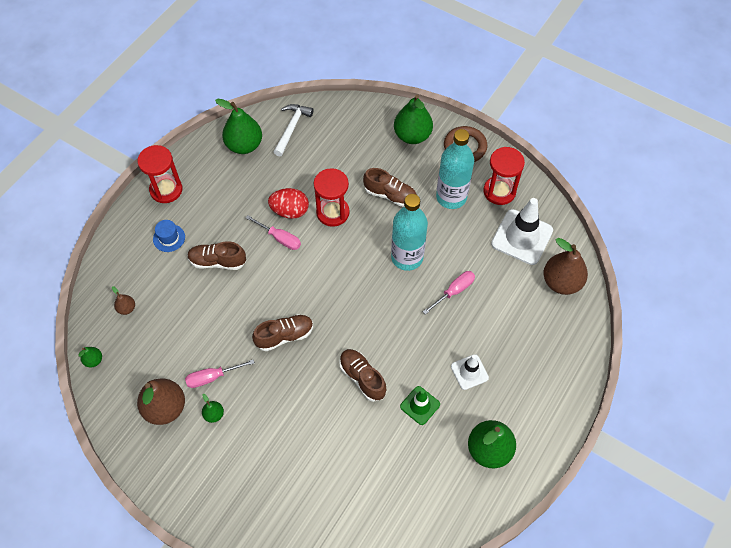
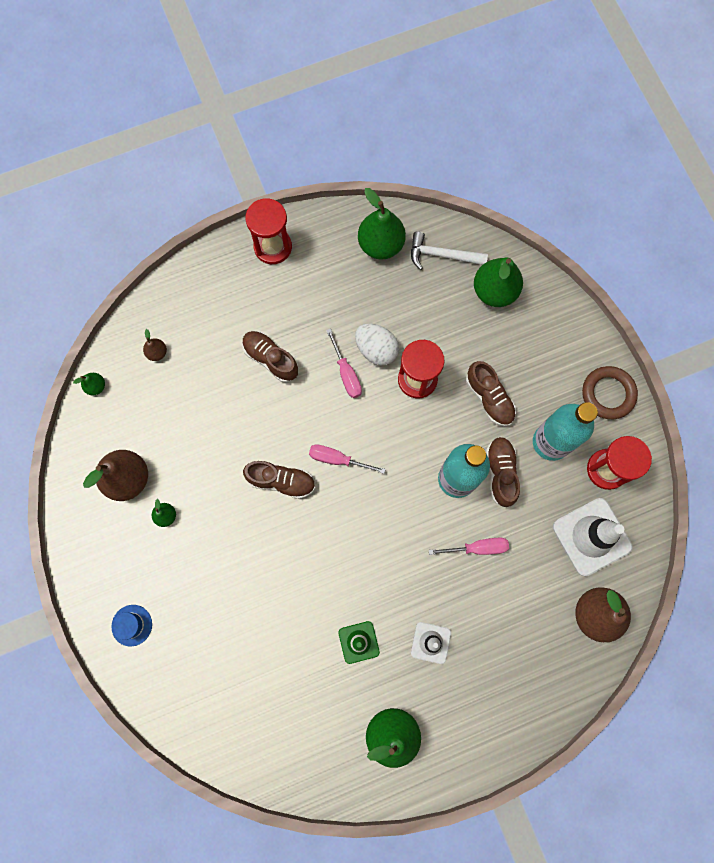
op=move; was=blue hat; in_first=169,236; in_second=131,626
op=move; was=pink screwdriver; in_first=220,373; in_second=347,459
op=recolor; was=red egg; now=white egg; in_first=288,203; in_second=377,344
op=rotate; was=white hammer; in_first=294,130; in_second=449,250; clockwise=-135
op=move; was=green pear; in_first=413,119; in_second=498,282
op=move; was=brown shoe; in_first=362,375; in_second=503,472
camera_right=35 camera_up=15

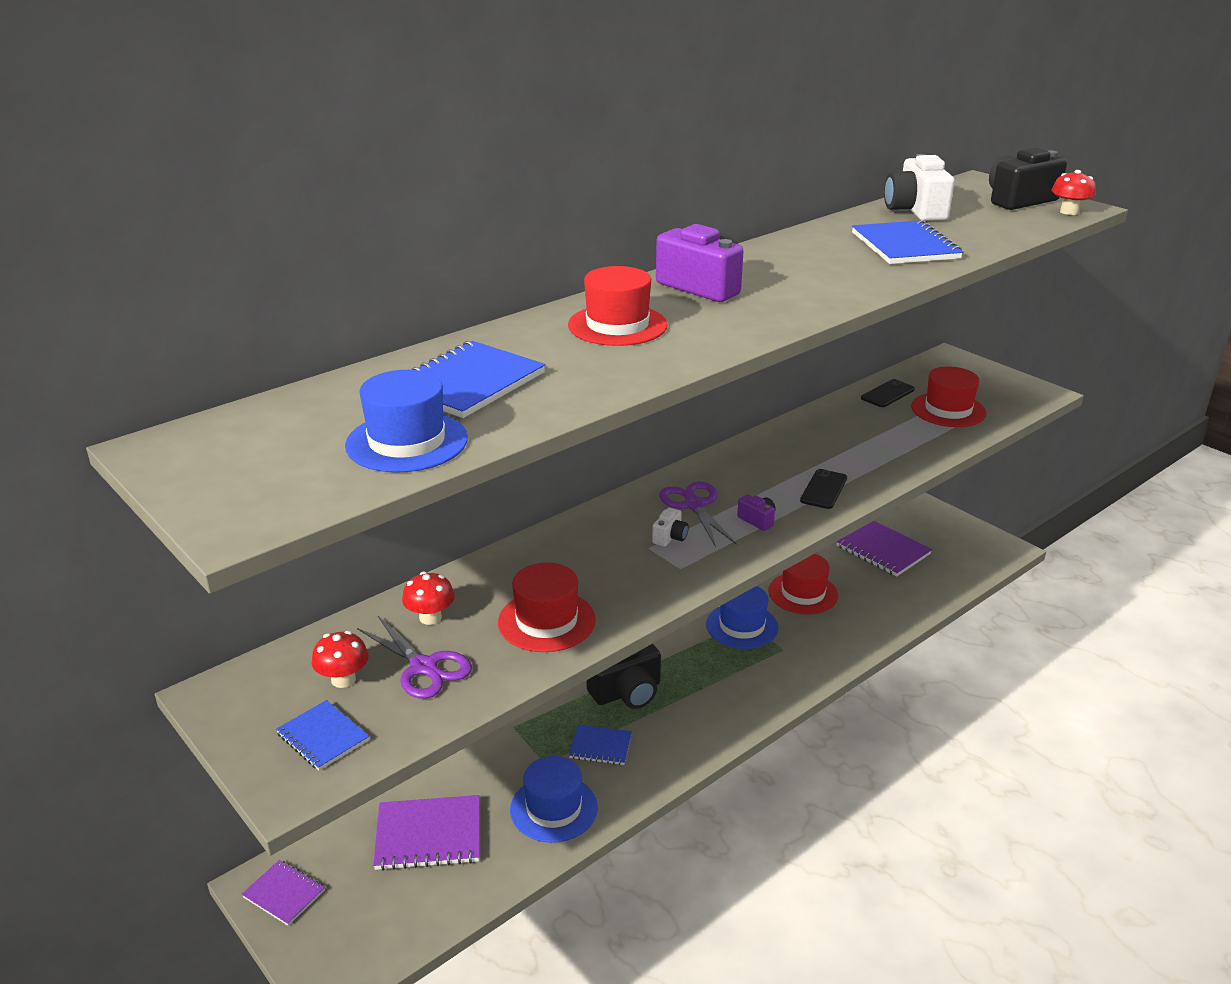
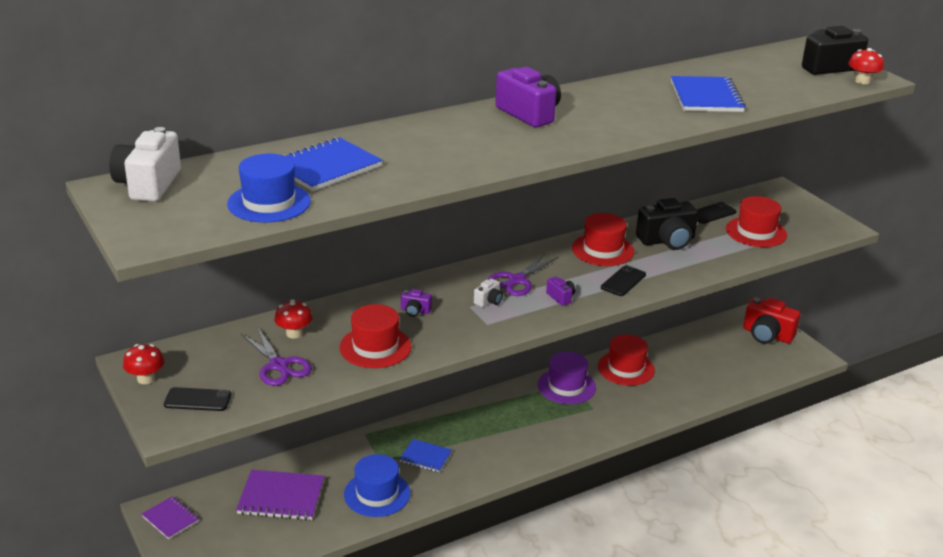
op=move; was=white camera; in_first=919,187; in_second=145,164
op=move; was=red mushroom; in_first=340,659; in_second=144,364
op=replace; was=blue notebook; now=black phone; in_first=322,735; in_second=198,399
op=insert; now=purple camera; in_second=416,303
op=rotate; was=purple scissors; in_first=698,514; in_second=523,274; clockwise=-135
op=recolor; was=blue hat; now=purple hat; in_first=742,617; in_second=567,378
op=move; was=red hat; in_first=618,306; in_second=603,239
op=move; was=black camera; in_first=623,676; in_second=667,224
op=insert; now=red camera; in_second=771,320
op=delete; was=purple notebook; in_first=884,549
camera_right=10 camera_up=0

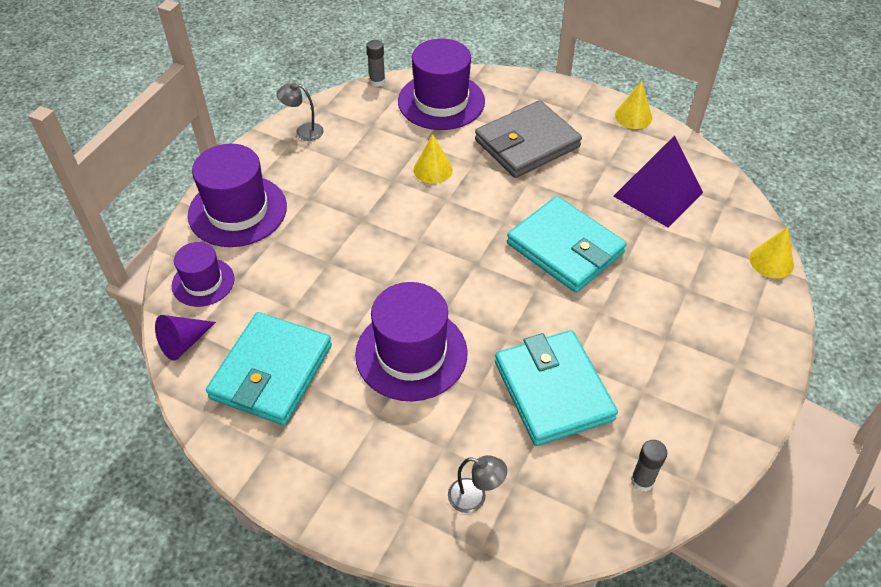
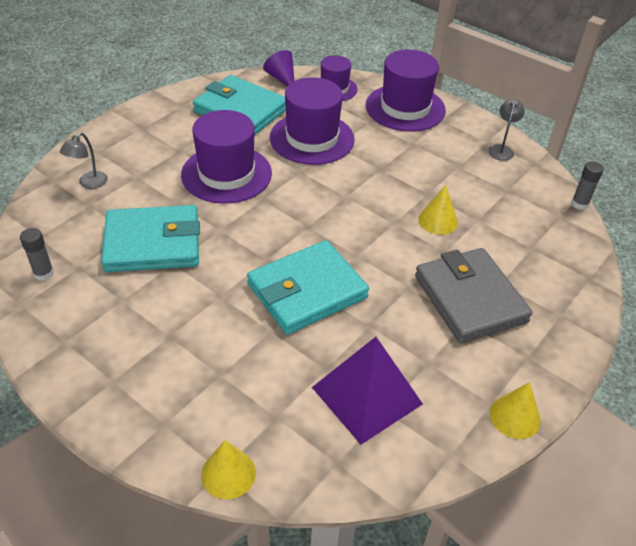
op=move; was=purple hat; in_first=441,84; in_second=312,121
camera_right=100 camera_up=-5

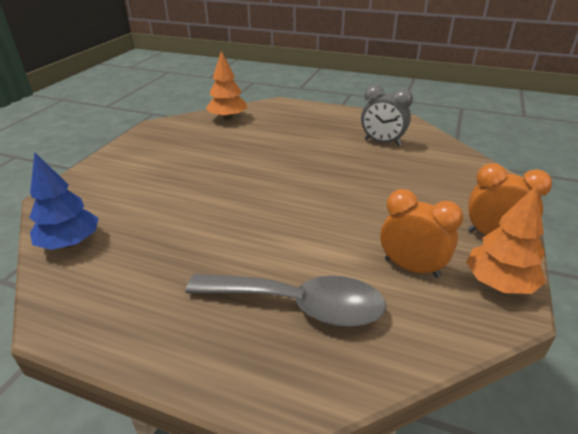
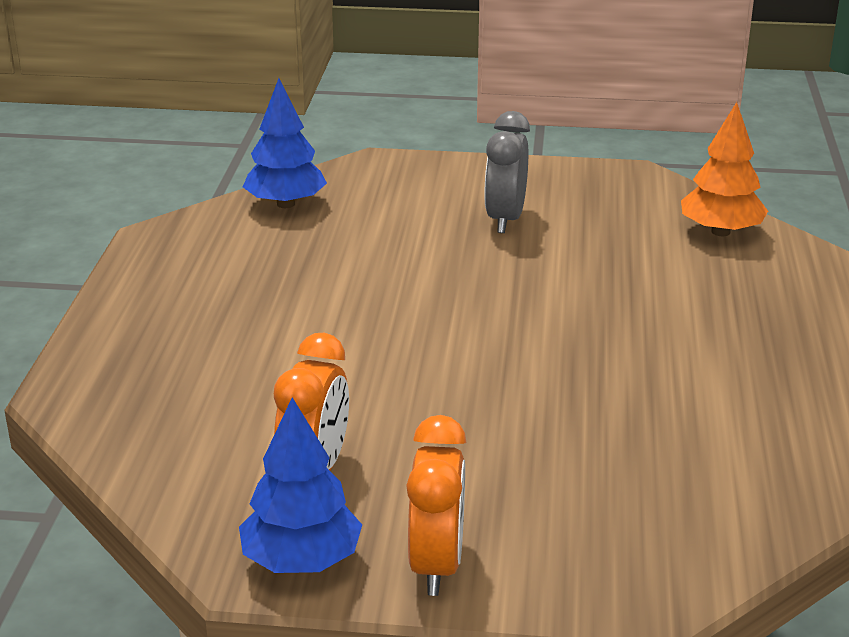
op=recolor; was=orange tree; now=blue tree; in_first=506,239; in_second=300,485
op=move; was=grey clock; in_first=387,115; in_second=507,172
op=delete; was=grey spoon; in_first=285,300
camera_right=75 camera_up=-5

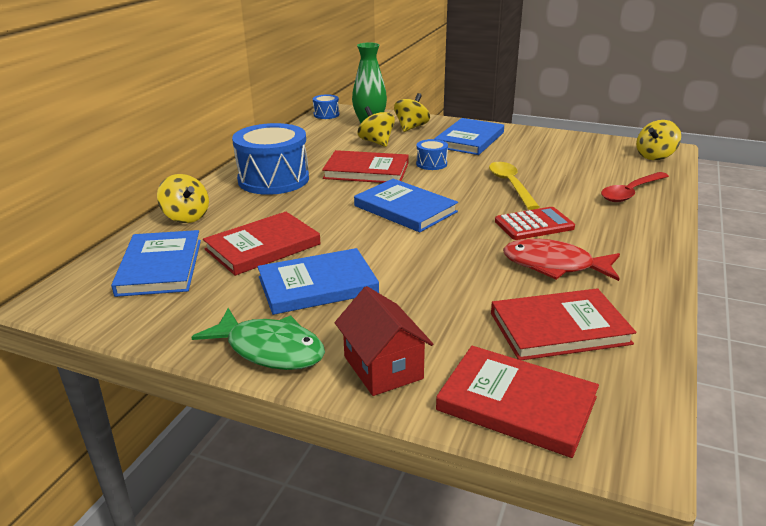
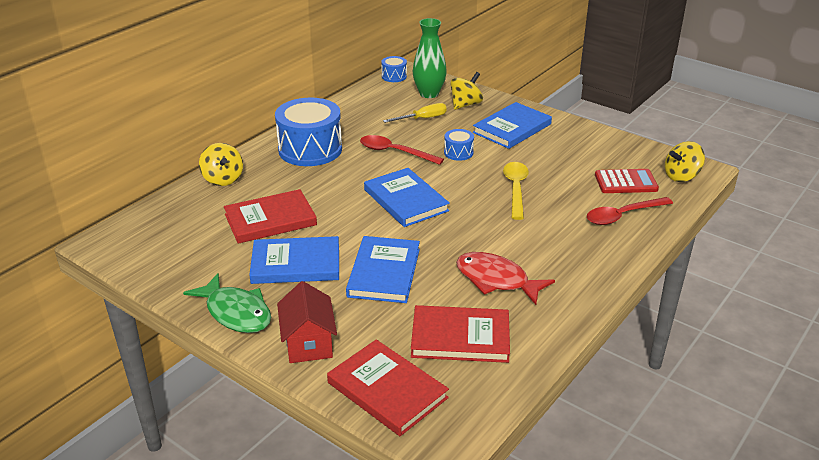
op=move; was=blue book; in_first=156,263; in_second=383,269
op=replace; was=red book; now=red spoon; in_first=365,166; in_second=402,150
op=replace; was=yellow spinning top; now=yellow screwdriver; in_first=376,126; in_second=415,113
op=move; was=red calculator; in_first=535,223; in_second=627,181
camera_right=15 camera_up=5

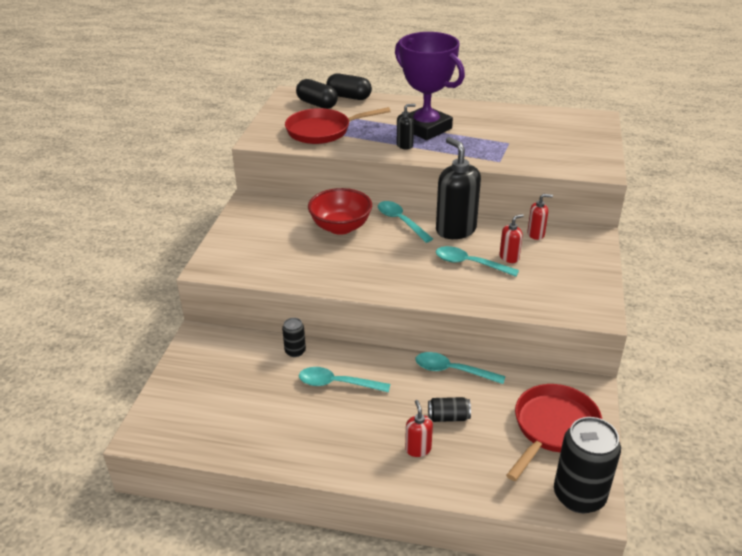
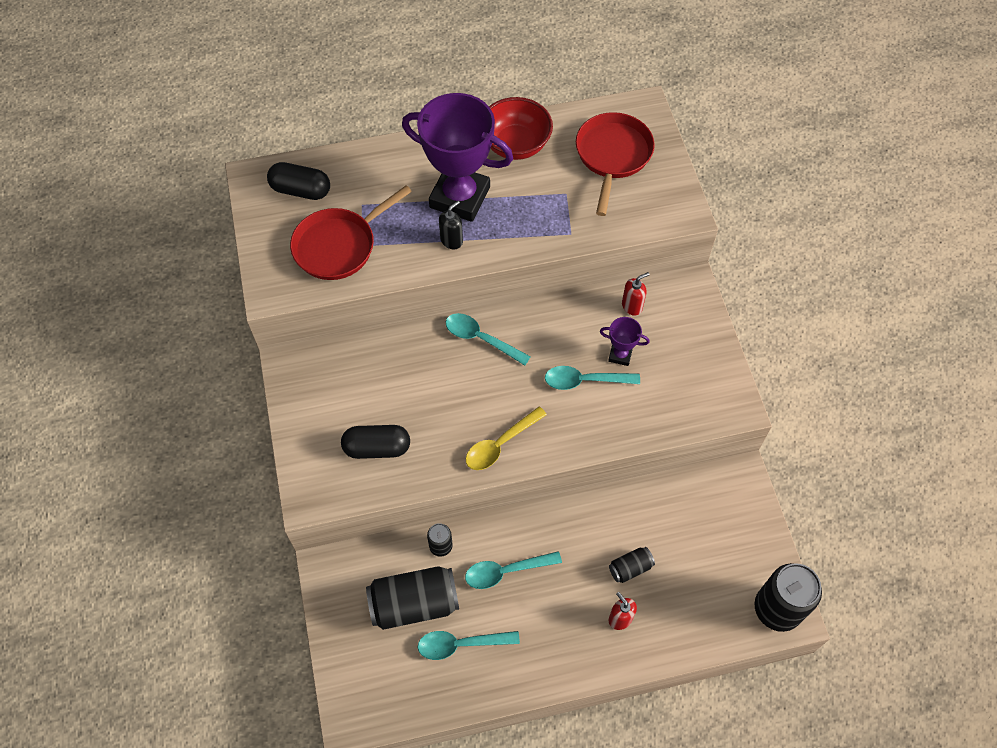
op=move; was=black capsule; in_first=349,86; in_second=375,442
op=insert; now=black can; in_second=412,598
op=move; was=turquoise spoon; in_first=460,368; in_second=469,645
op=insert; now=yellow spoon; in_second=506,438
op=move; was=red bowl; in_first=340,211; in_second=521,128
op=move; was=red pan; in_first=554,432; in_second=615,164
op=replace; was=red soap dispenser; now=purple trophy; in_first=512,238; in_second=624,341
op=delete; was=black soap dispenser; in_first=458,188
camera_right=-25 camera_up=25

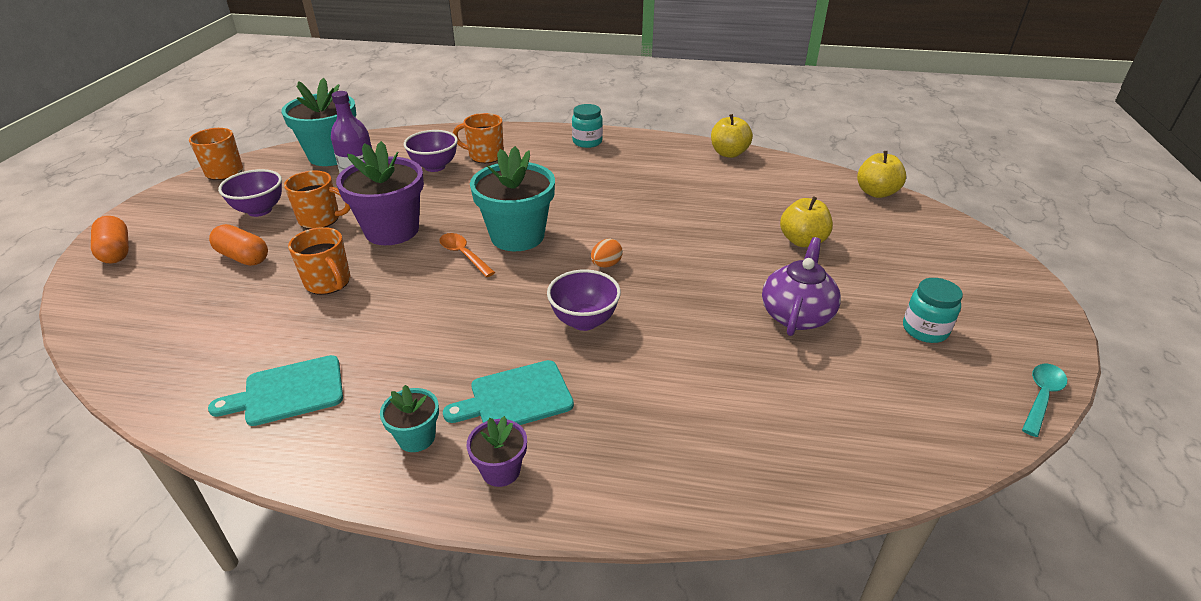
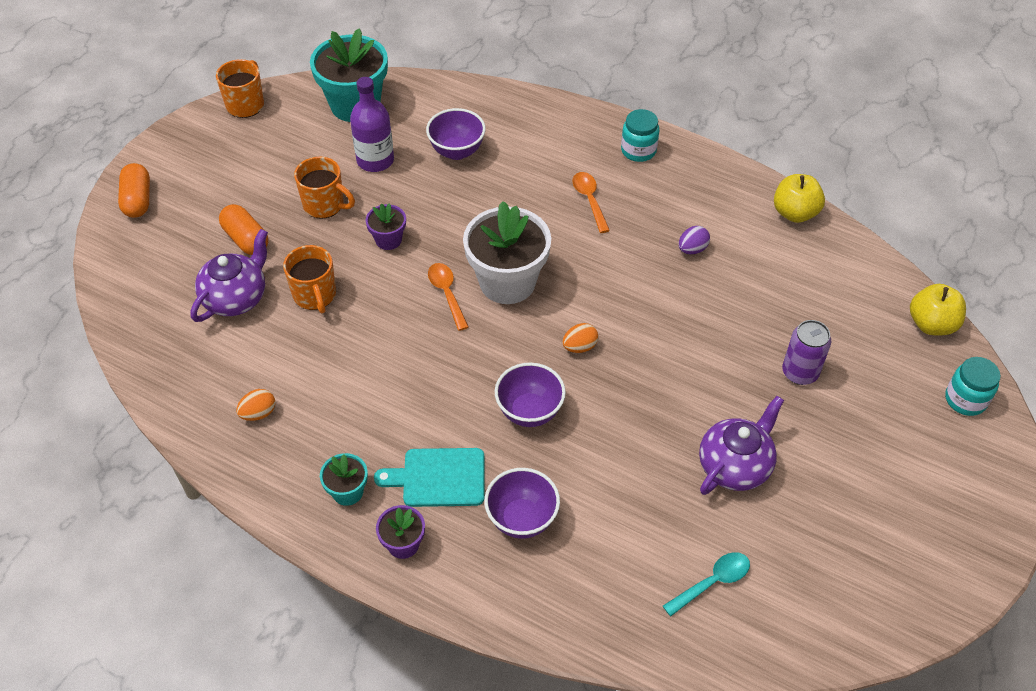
op=insert; now=purple teapot; in_second=229,275
op=replace; was=turquoise cutting board; now=orange egg; in_first=275,390; in_second=255,405
op=resize; was=purple flower pot; in_first=380,193; in_second=385,226; ratio=0.48
op=recolor; was=turquoise flower pot; now=white flower pot; in_first=512,198; in_second=507,252
op=move; was=purple bowl; in_first=250,193; in_second=522,503
op=insert; now=orange spoon; in_second=591,202
op=move; was=turquoise spoon; in_first=1044,400; in_second=706,584
op=insert; now=purple egg; in_second=694,240
op=replace; was=yellow apple; now=purple can; in_first=806,221; in_second=806,352
op=move; was=turquoise jar; in_first=933,310; in_second=973,386
op=delete; was=orange mug; in_first=478,138
camera_right=20 camera_up=15

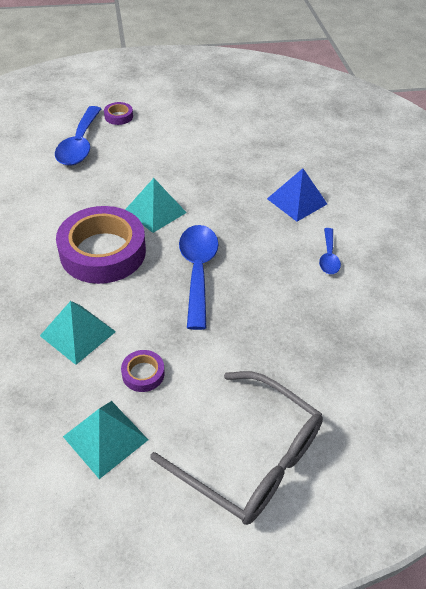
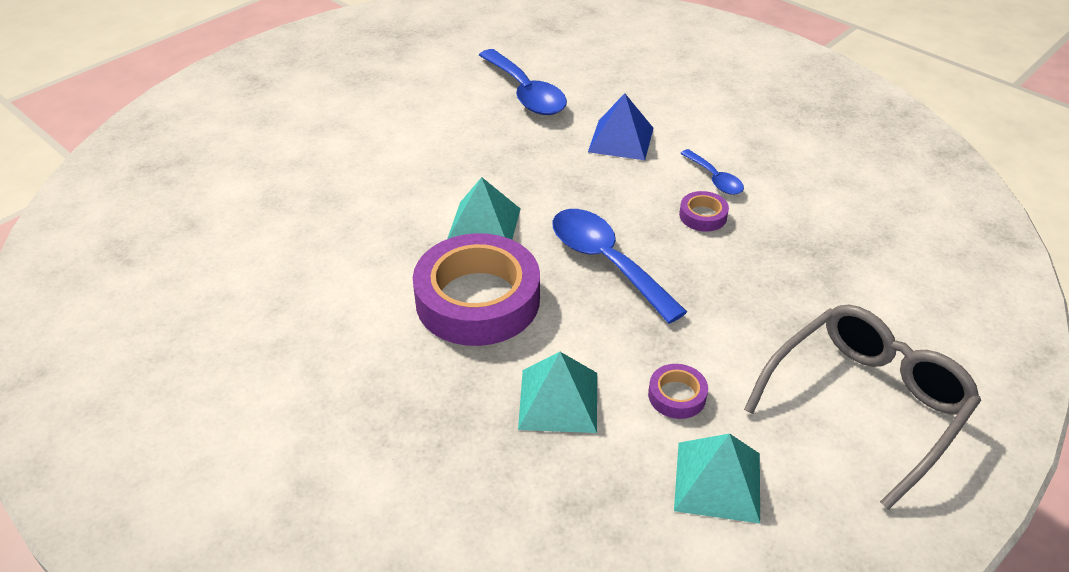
op=move; was=blue spoon; in_first=78,136; in_second=523,82
op=move; was=purple tape; in_first=118,113; in_second=704,211
op=rotate; was=grey glasses; in_first=236,448; in_second=862,407; clockwise=-45
camera_right=-35 camera_up=-5

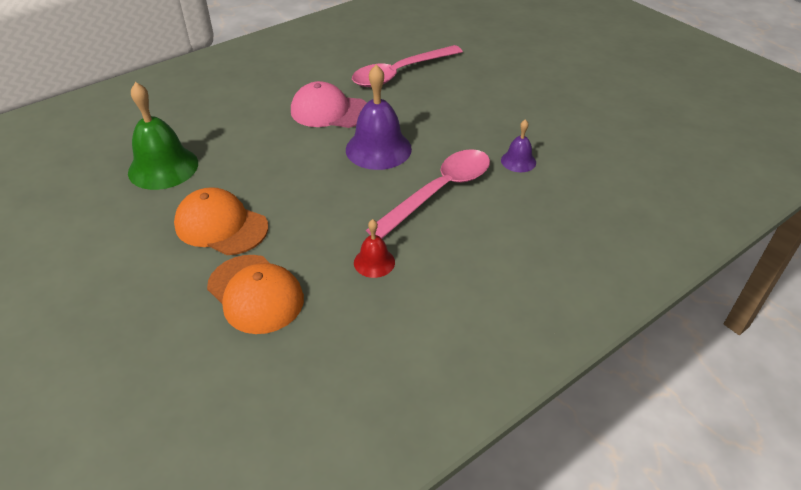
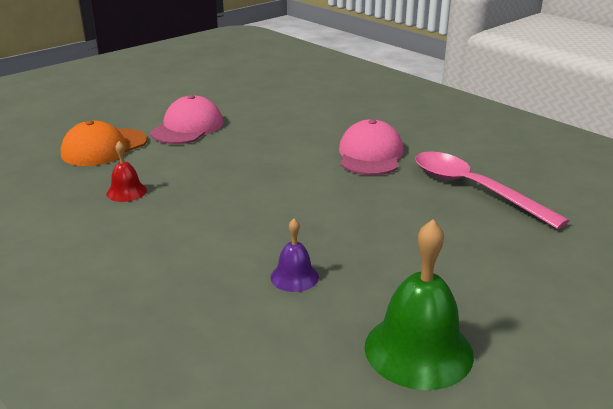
op=recolor; was=orange cap; now=pink cap; in_first=221,221; in_second=187,119
op=move; was=green bell; in_first=163,136; in_second=419,304
op=delete; was=purple bell; in_first=379,117
op=delete; was=pink spoon; in_first=428,193
camera_right=85 camera_up=-15

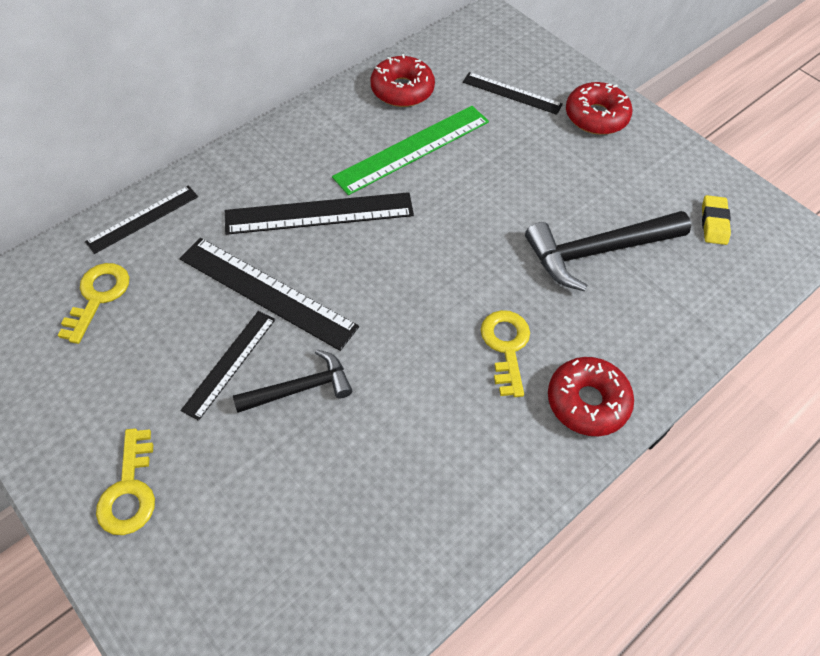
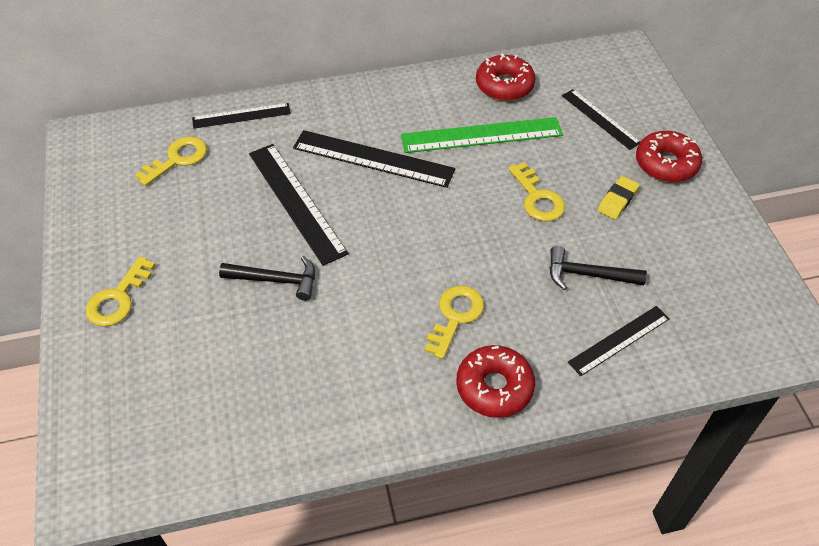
op=insert; now=yellow key; in_second=536,191
op=resize; was=black hammer; in_first=608,251; in_second=598,268; ratio=0.62
op=move; was=black ruler; in_first=228,366; in_second=619,341
op=move; was=yellow eraser; in_first=716,220; in_second=618,198
camera_right=30 camera_up=-5

